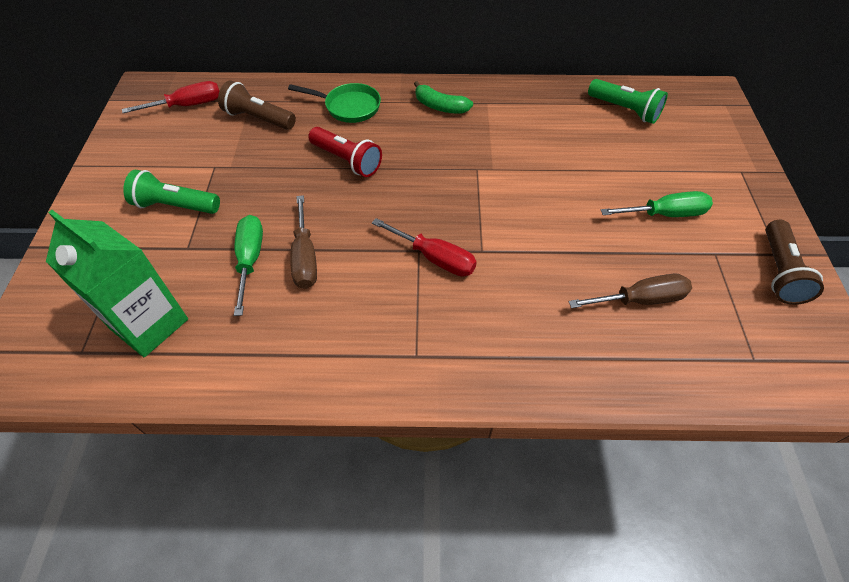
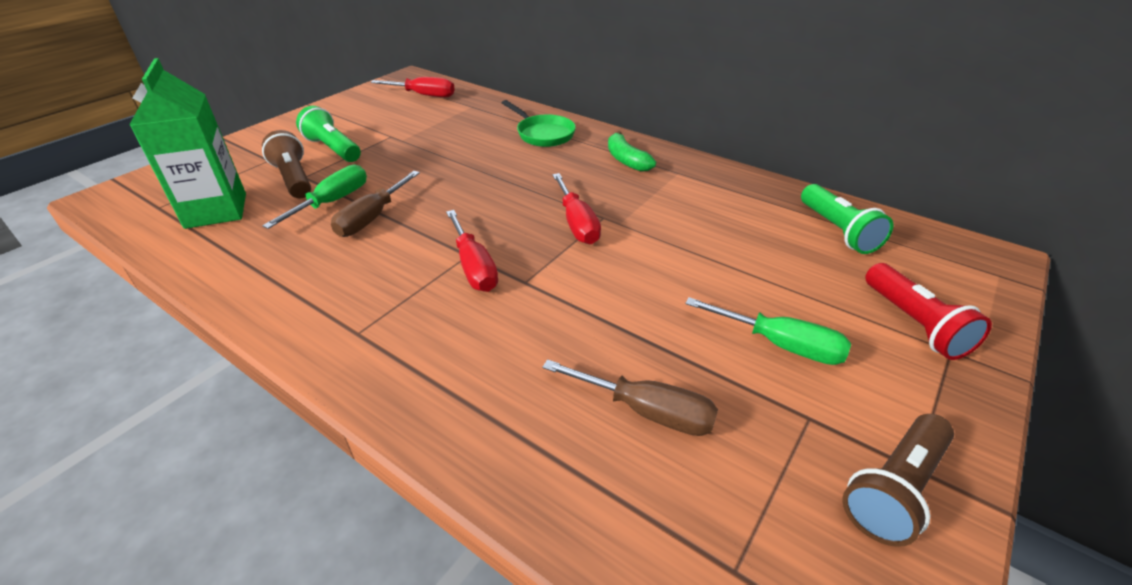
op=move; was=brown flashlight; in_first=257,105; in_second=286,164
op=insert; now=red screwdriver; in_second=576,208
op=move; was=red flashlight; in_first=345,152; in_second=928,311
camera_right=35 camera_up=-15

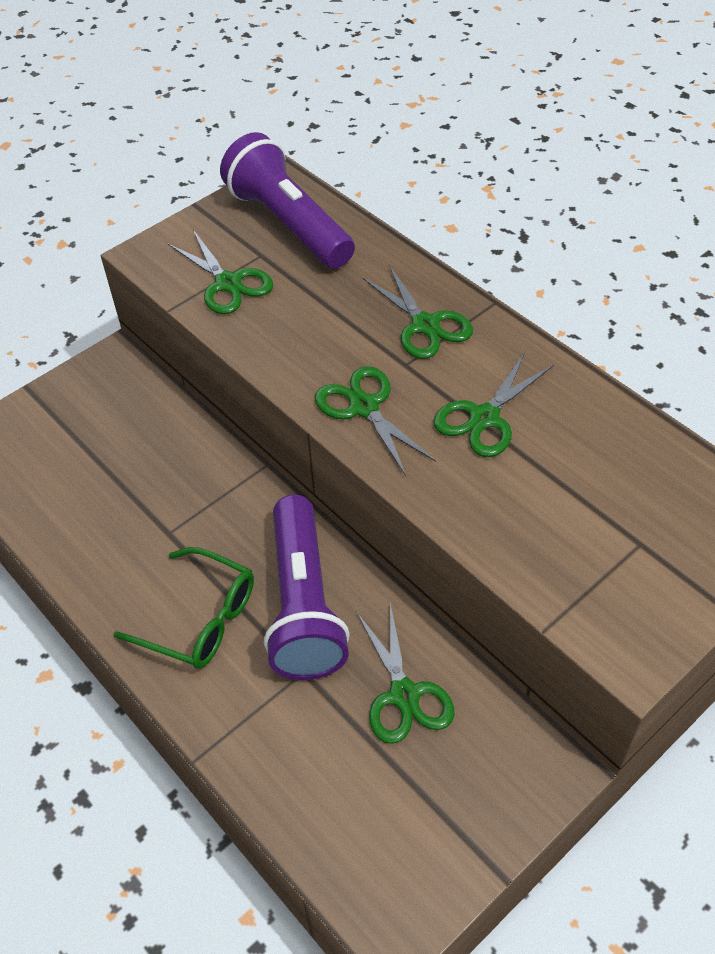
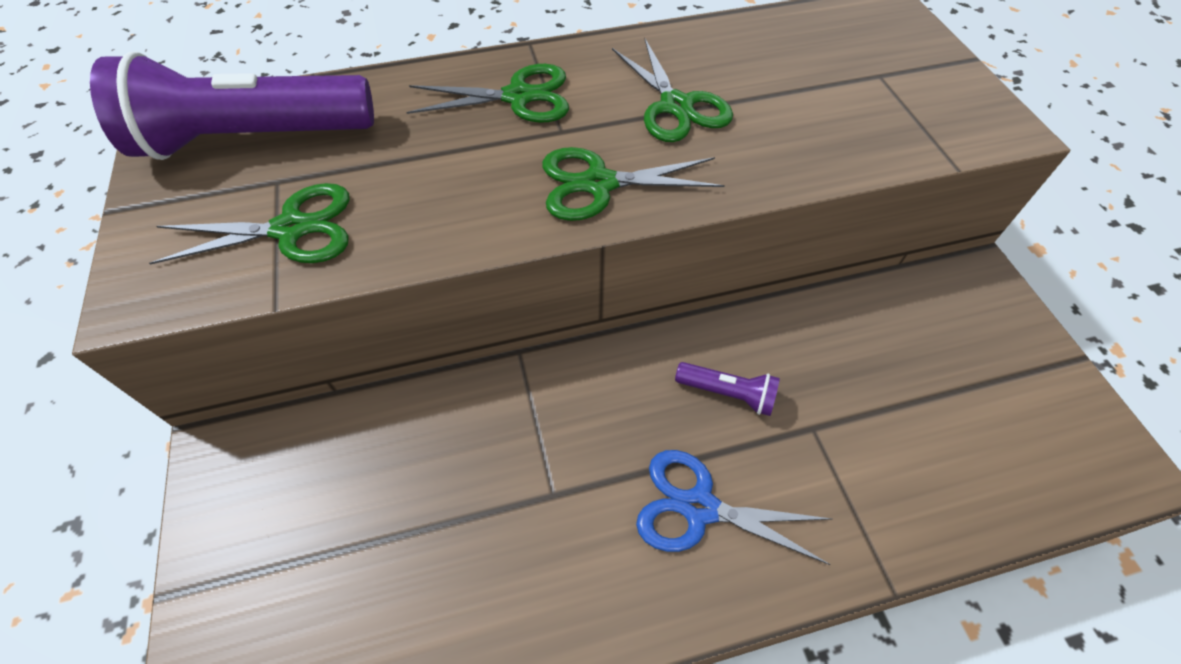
op=replace; was=green glasses; now=blue scissors; in_first=184,608; in_second=734,507
op=resize; was=purple flashlight; in_first=307,587; in_second=727,389; ratio=0.44
op=delete; was=green scissors; in_first=405,673
camera_right=-65 camera_up=5

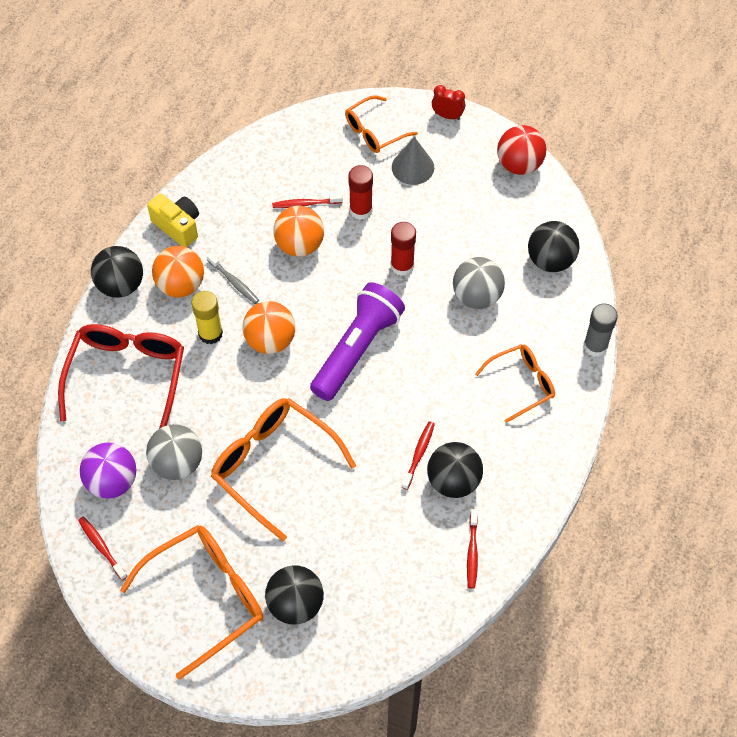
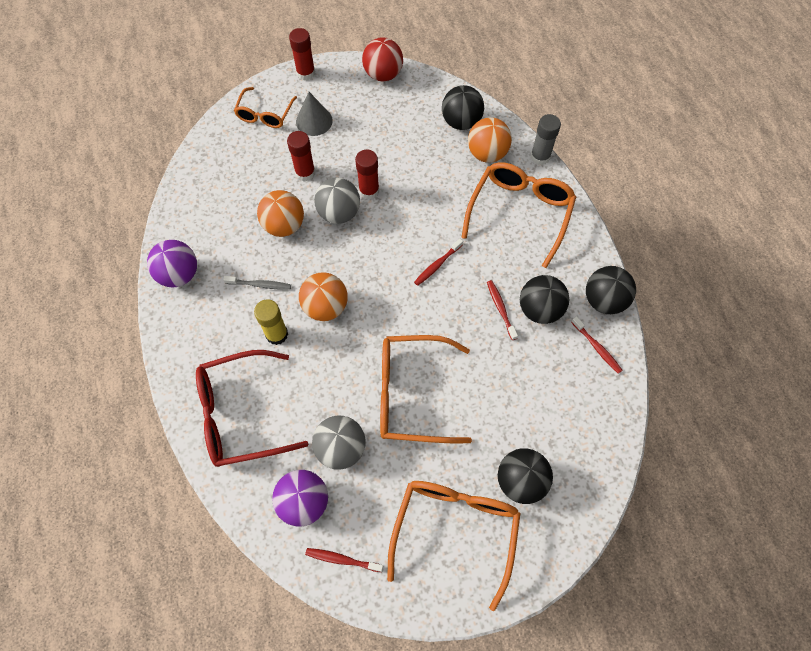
op=replace; was=yellow camera; now=purple ball; in_first=173,220; in_second=172,263
op=rotate; was=red glasses; in_first=121,376; in_second=252,408; clockwise=-75
op=replace; was=red clock; now=red glue stick; in_first=448,102; in_second=302,54
op=move; was=grey ball; in_first=479,283; in_second=337,200
op=move; was=red toothbrush; in_first=307,201; in_second=438,262
op=resize; was=orange glasses; in_first=515,383; in_second=518,215; ratio=1.67
op=move; was=orange ball; in_first=178,271; in_second=490,140
op=move; was=black ball; in_first=117,272; in_second=611,290
op=delete; was=purple flashlight; in_first=357,341
camera_right=-40 camera_up=5

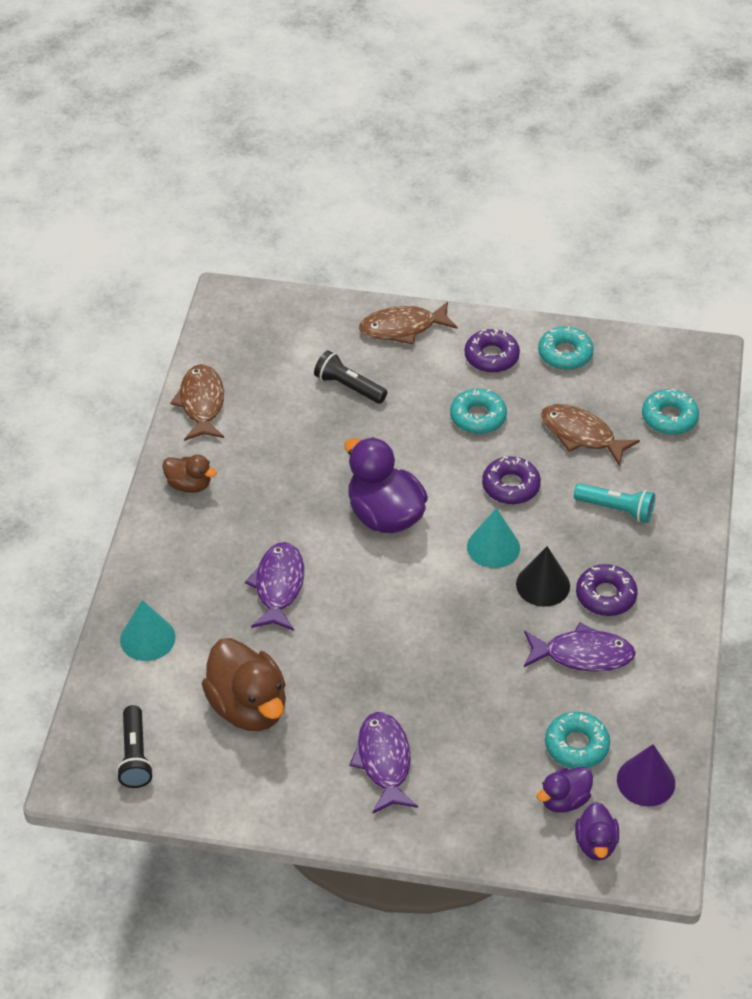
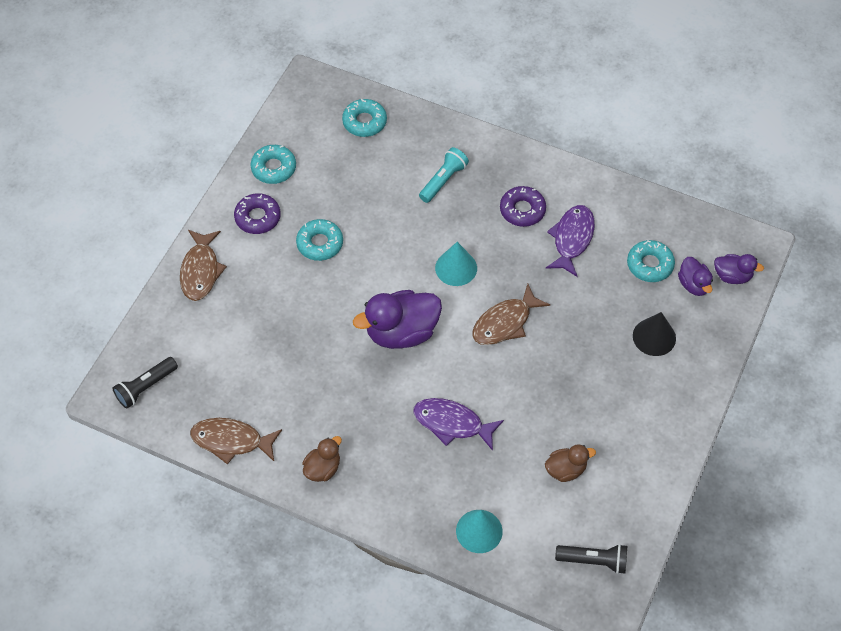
op=move; was=black flashlight; in_first=350,377; in_second=145,382
op=move; was=brown fish; in_first=590,435; in_second=511,314
op=resize; was=brown duck; in_first=244,684; in_second=570,463; ratio=0.54
op=move; was=black cone; in_first=543,576; in_second=654,334
op=delete; was=purple fish; in_first=383,763
op=delete; was=purple donut; in_first=511,480
op=delete; was=purple cone; in_first=646,775
camera_right=-75 camera_up=10

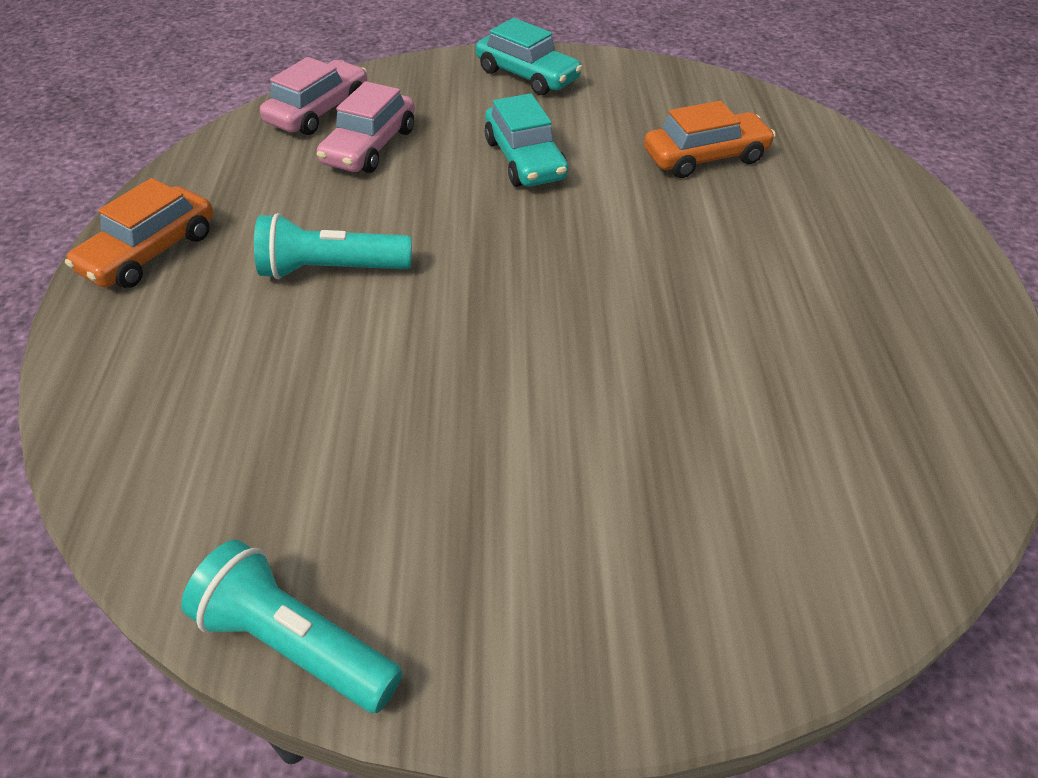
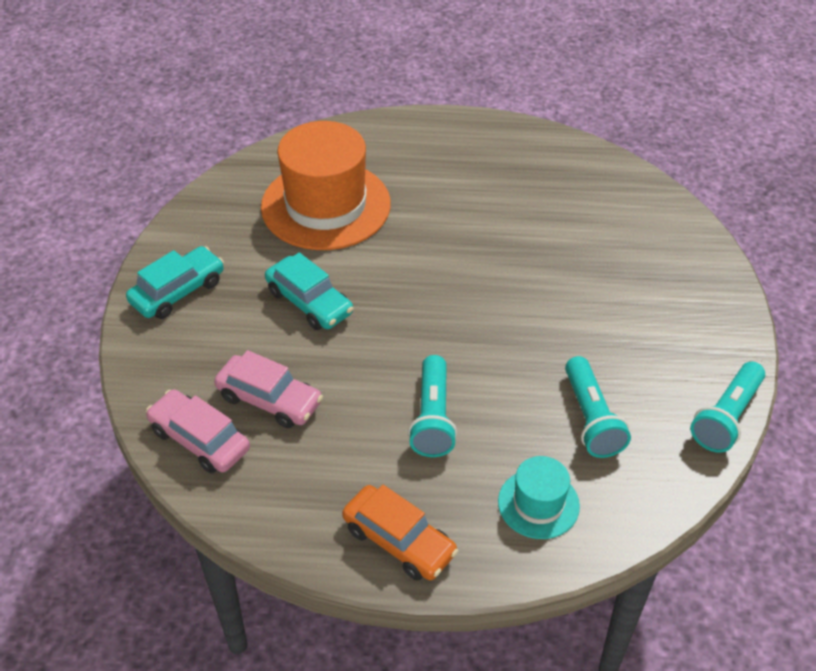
op=replace; was=orange car; now=orange hat; in_first=710,139; in_second=326,185
op=rotate; was=turquoise car; in_first=526,140; in_second=309,291; clockwise=60
op=insert; now=turquoise hat; in_second=539,497
op=insert; now=turquoise flashlight; in_second=598,407
camera_right=-85 camera_up=0

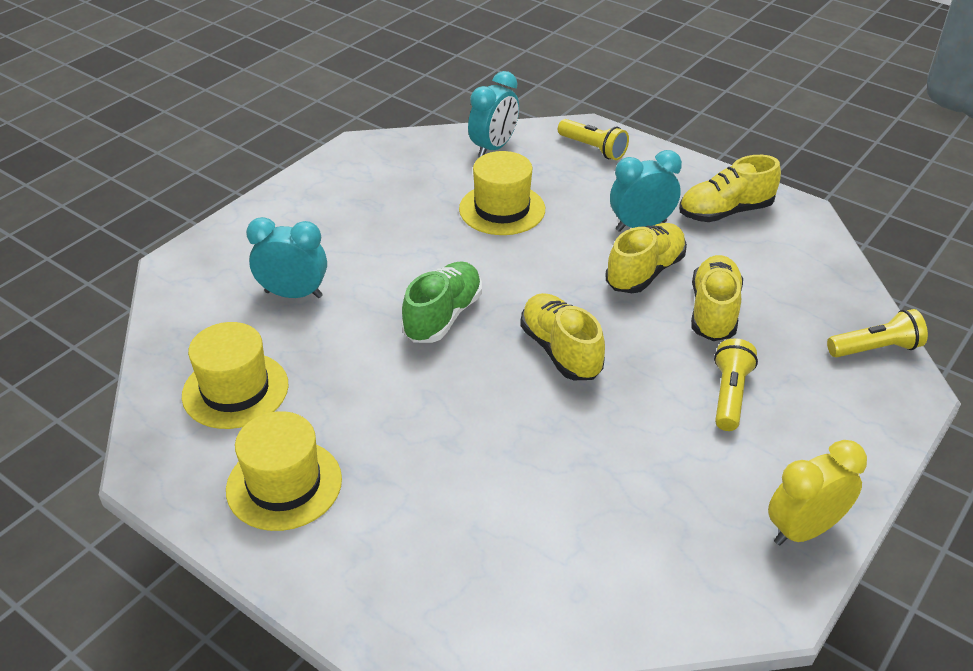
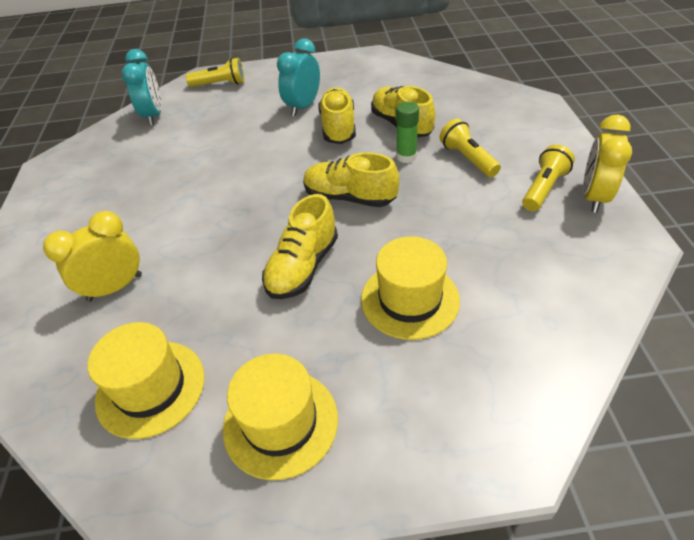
op=recolor; was=turquoise clock; now=yellow clock; in_first=286,257; in_second=92,256
op=move; was=yellow shoe; in_first=730,188; in_second=300,246
op=move; was=yellow hat; in_first=502,193; in_second=410,288
op=insert; now=green glue stick; in_second=407,132
op=move; was=yellow flashlight; in_first=877,333; in_second=548,178
op=delete; was=green shoe; in_first=442,302
camera_right=-40 camera_up=5

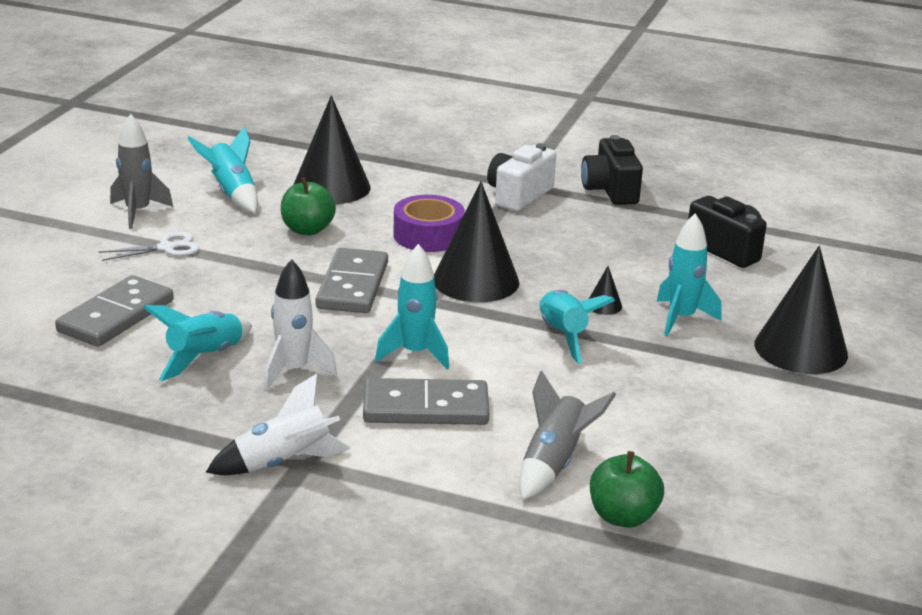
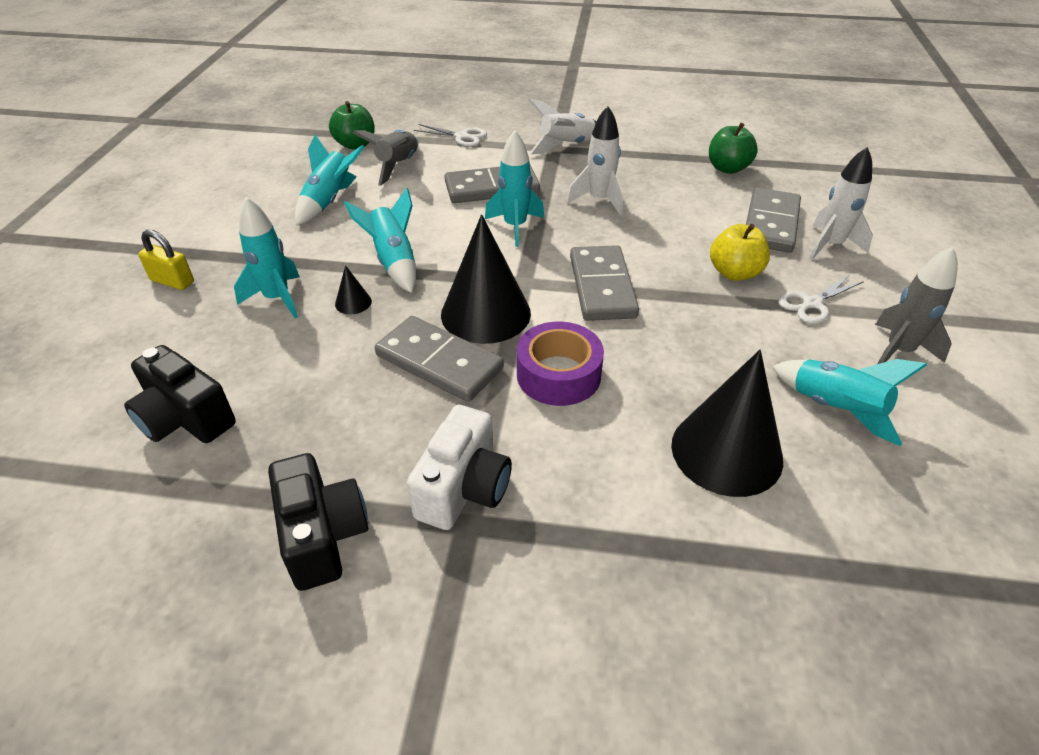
op=replace; was=black cone; now=yellow padlock; in_first=801,310; in_second=166,260
op=move; was=turquoise rocket; in_first=197,343; in_second=329,180
op=insert; now=grey domino; in_second=439,359
op=insert; now=white scissors; in_second=450,135
op=move; was=green apple; in_first=308,206; in_second=733,148
op=insert; now=yellow apple; in_second=740,252
op=insert; now=white rocket; in_second=841,203
camera_right=170 camera_up=15

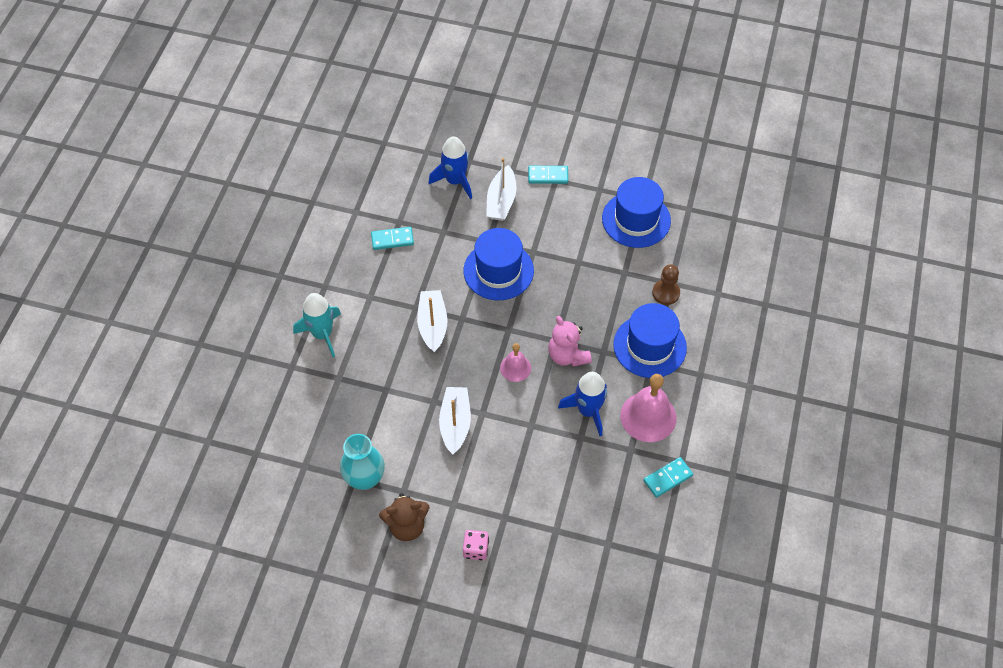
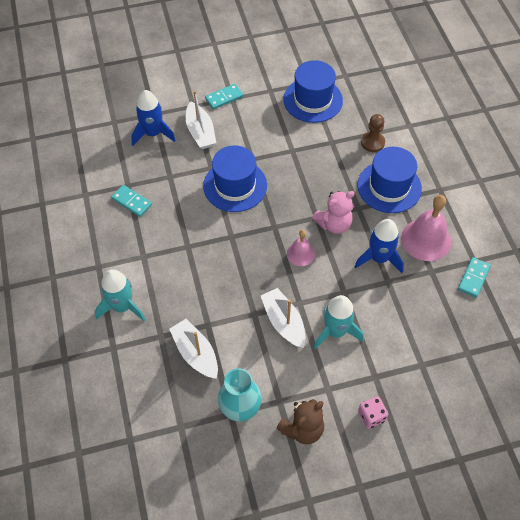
op=rotate; was=turquoise domino; in_first=392,238; in_second=131,201; clockwise=75
op=move; was=white boat; in_first=432,321; in_second=193,349
op=rotate; was=pink teddy bear; in_first=570,341; in_second=333,212; clockwise=-60
op=insert; now=turquoise rocket; in_second=339,322
camera_right=-30 camera_up=0

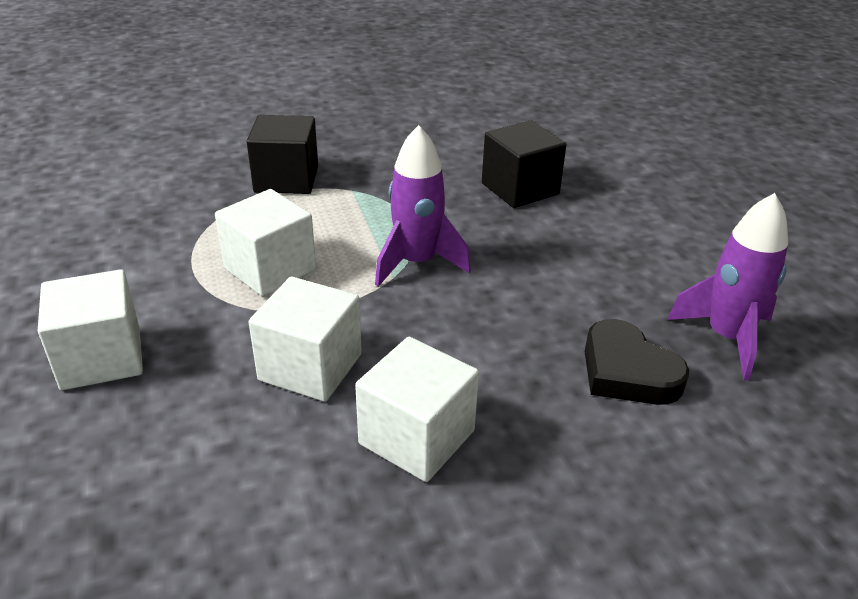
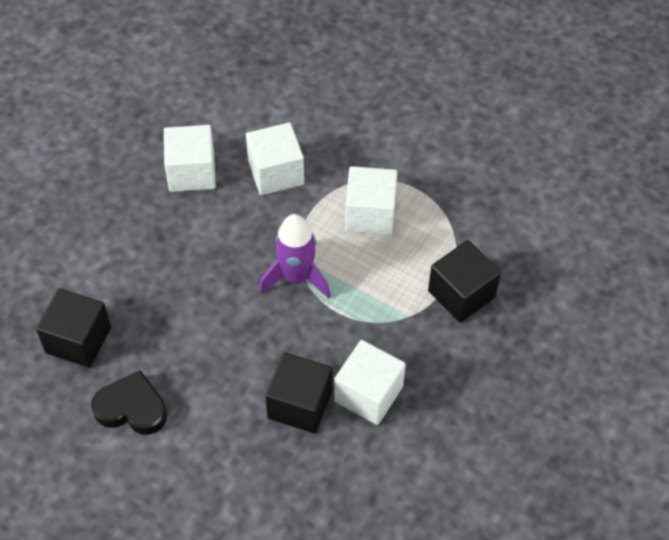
op=replace; was=purple rocket; now=black cube; in_first=727,287; in_second=73,328
op=move; was=black heart; in_first=637,362; in_second=129,402
op=move; was=white cube; in_first=90,329; in_second=370,382
camera_right=140 camera_up=20

